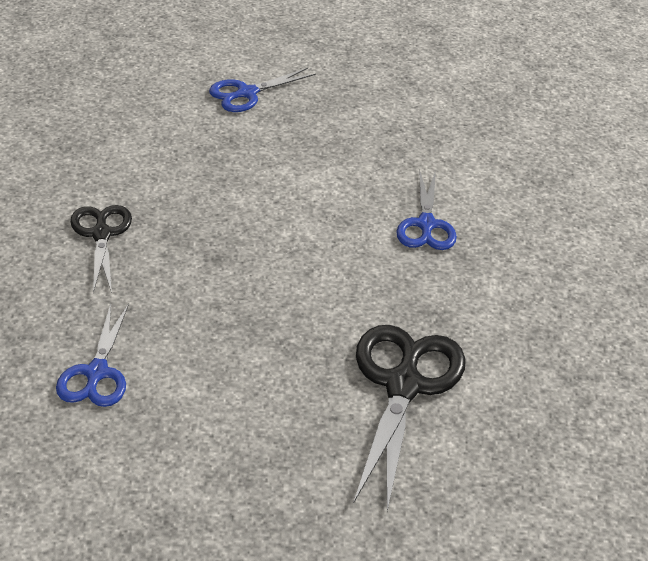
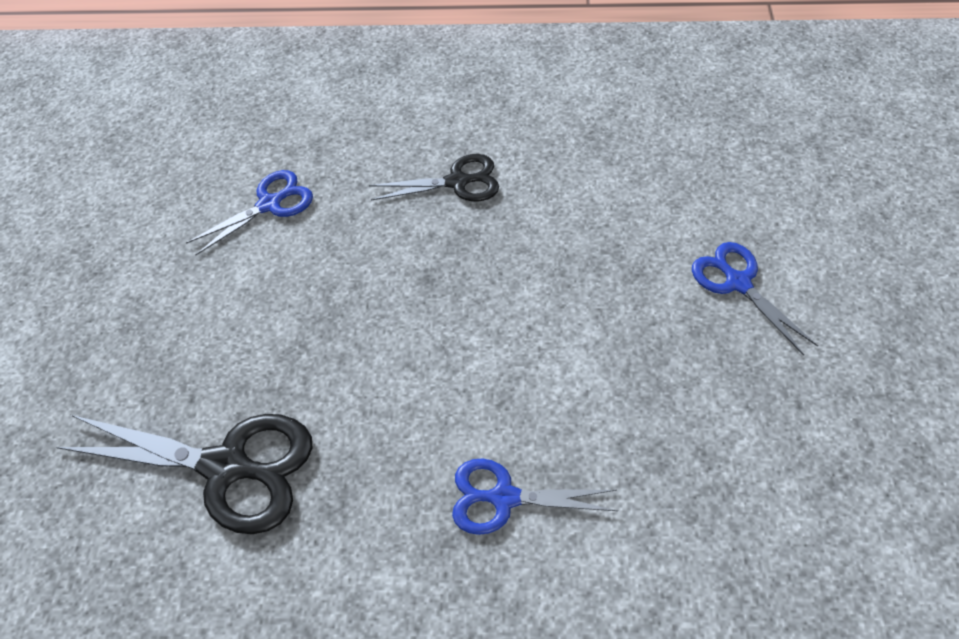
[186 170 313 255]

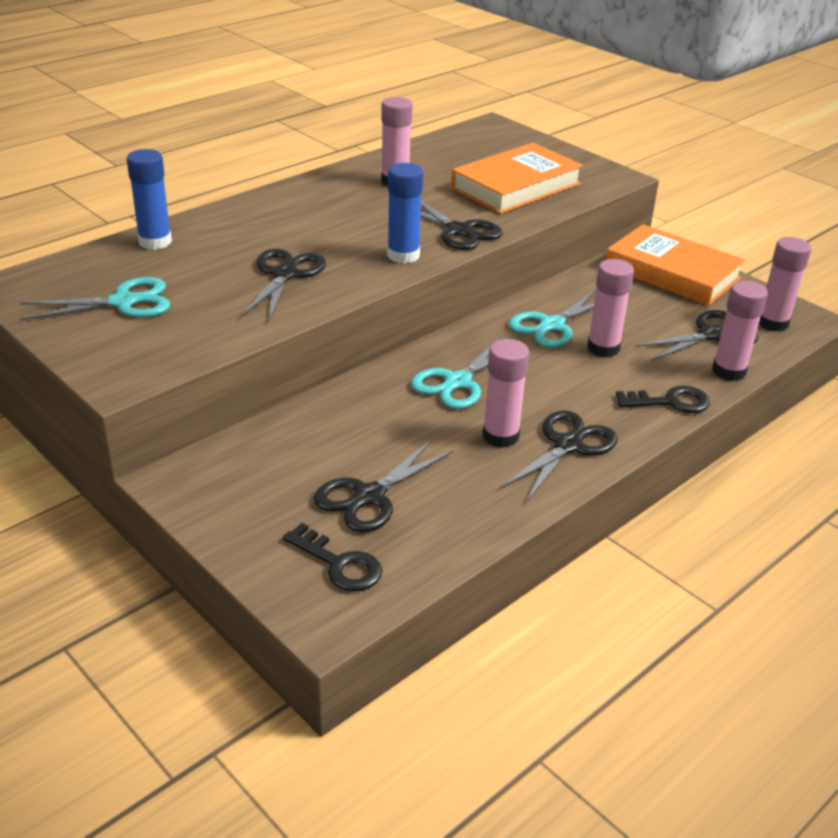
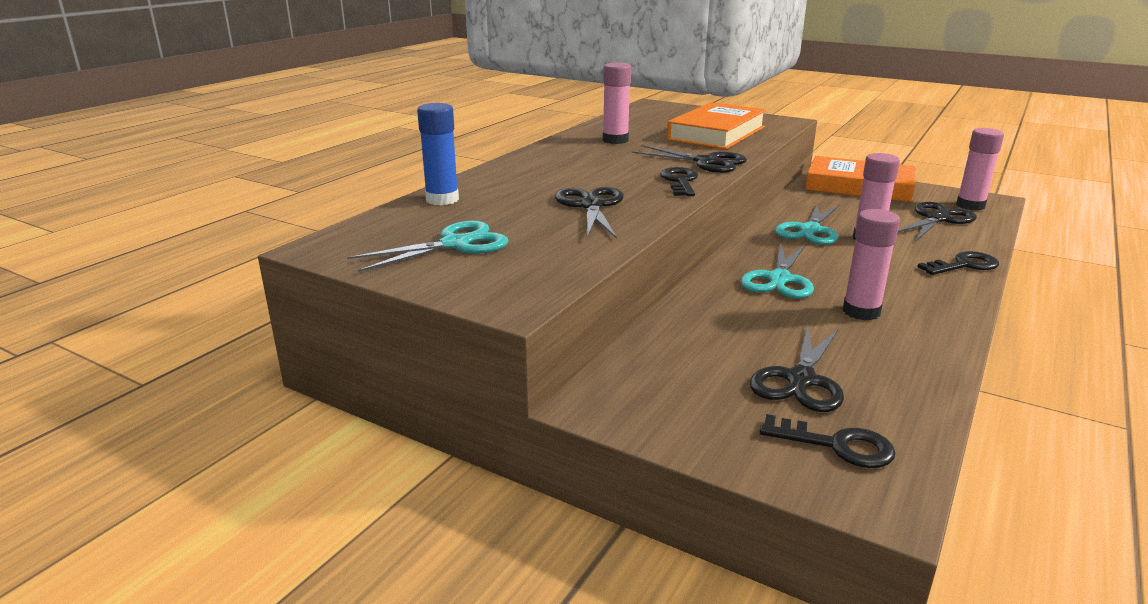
[660 167 698 196]
[712 281 768 381] (first image)
[500 410 618 503] (first image)

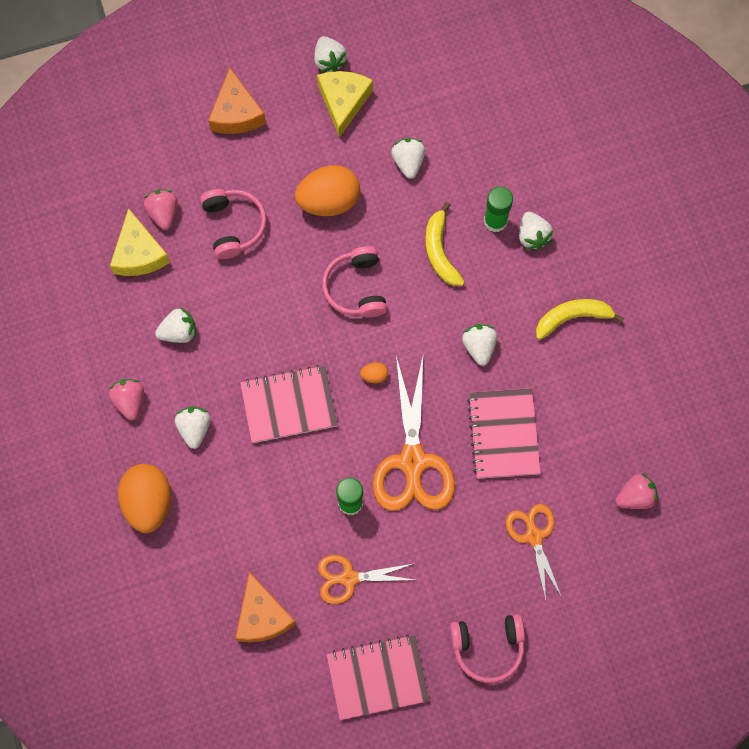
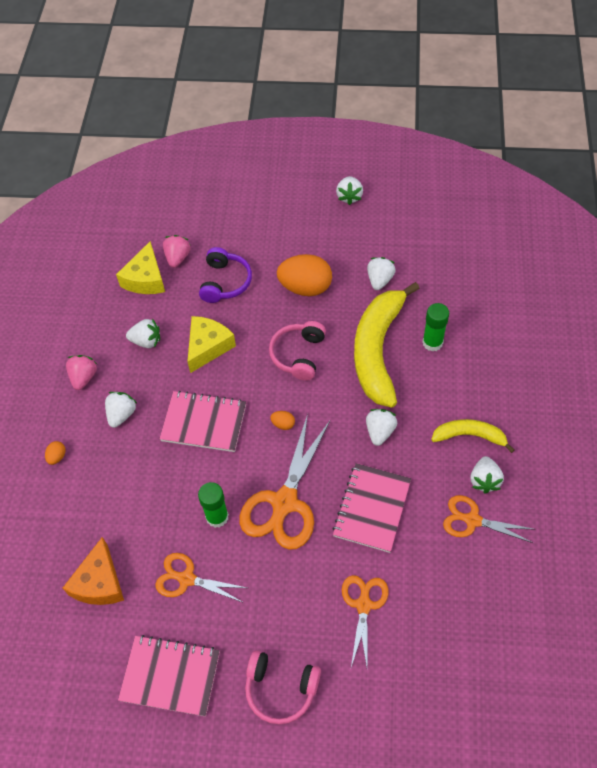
[208 68 266 134] (first image)
[187 316 236 373]
[199 247 252 303]
[354 282 420 408]
[470 456 504 494]
[45 441 66 465]
[616 473 658 509] (first image)
[443 495 536 543]

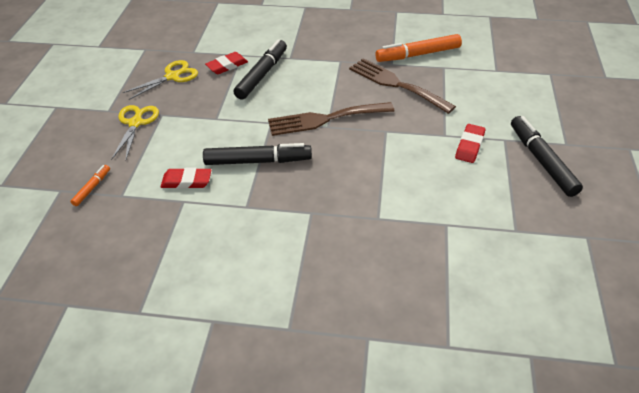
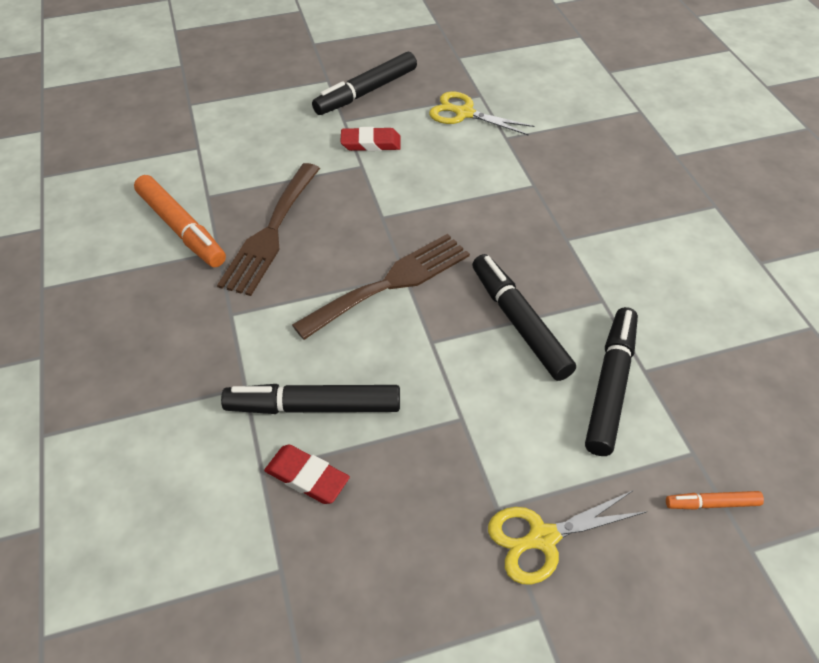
[429 91 535 136]
[292 234 470 340]
[585 307 638 456]

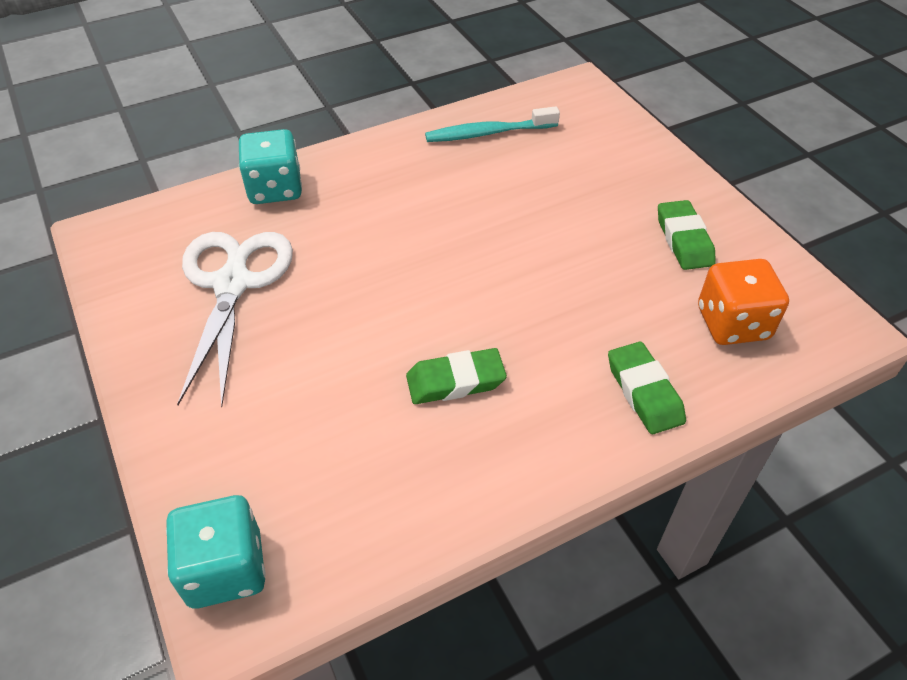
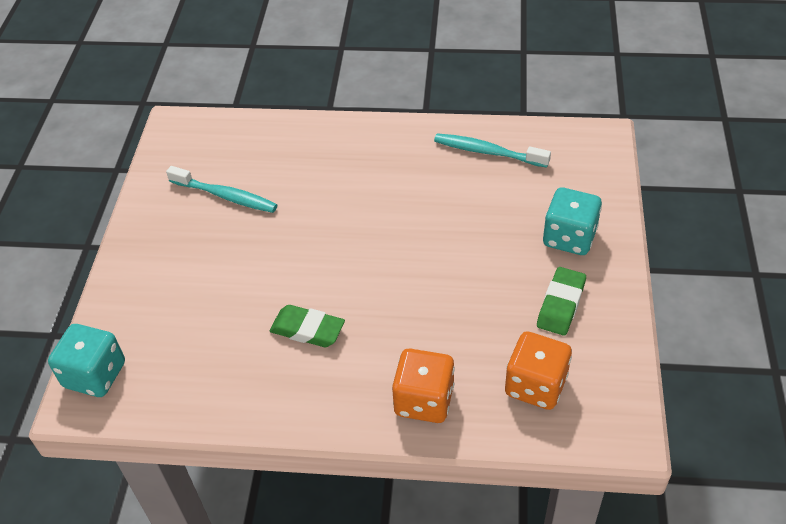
[543 187 602 255]
[166 166 277 213]
[392 349 455 423]

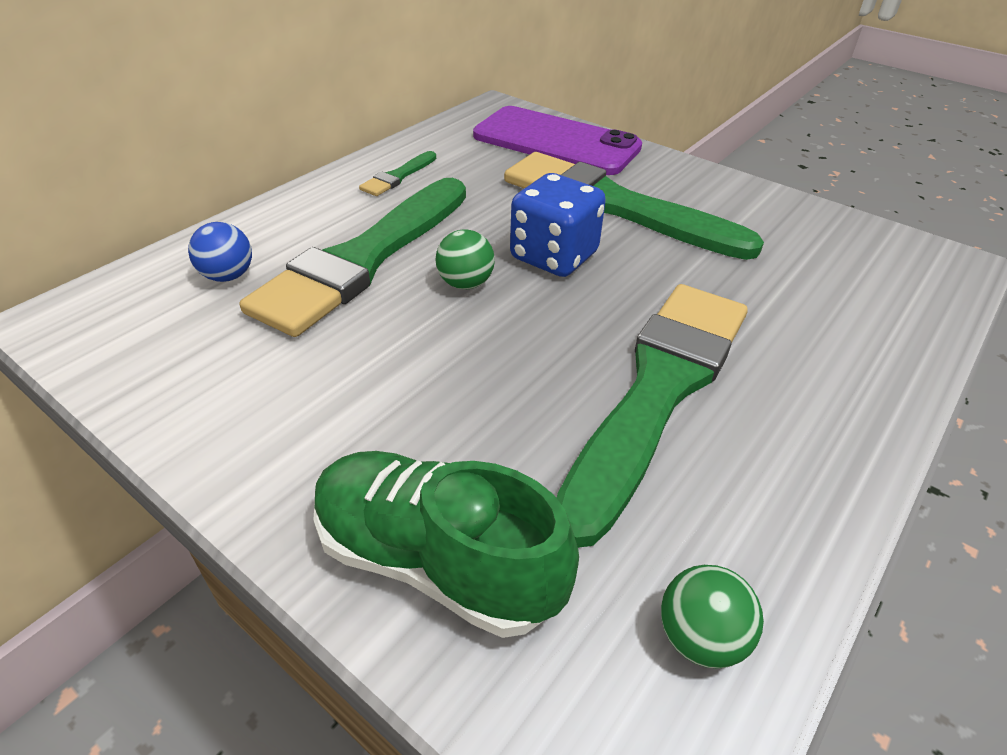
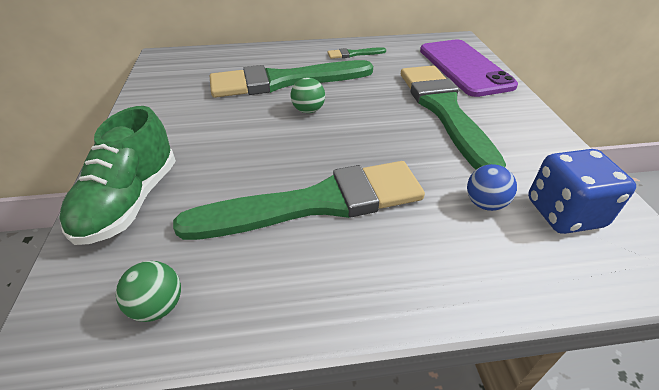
[528 149 636 234]
[467 164 517 211]
[59 106 176 245]

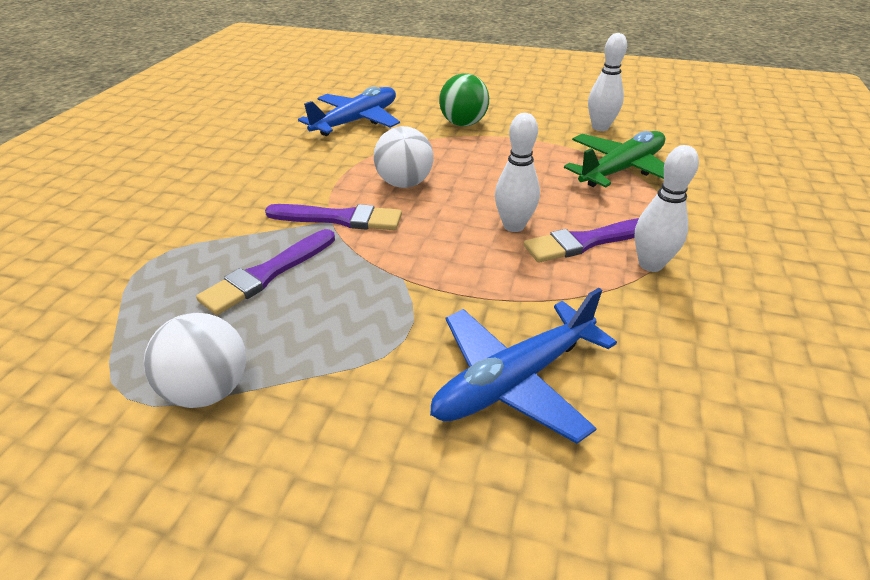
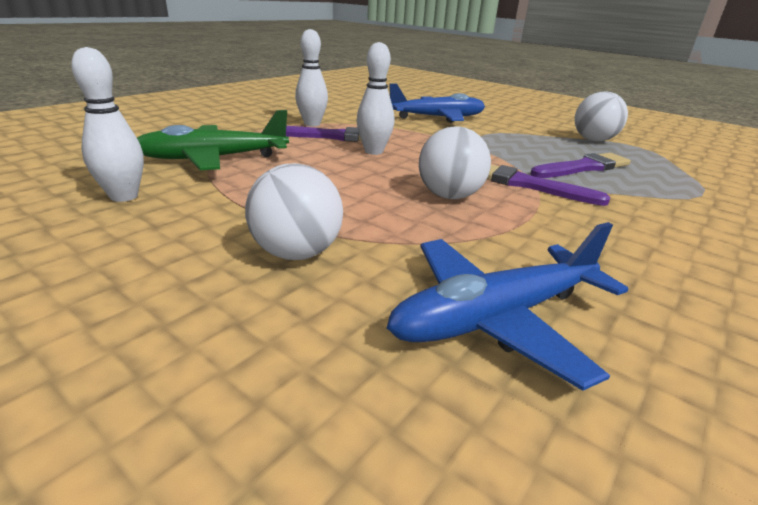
[245 163 343 260]

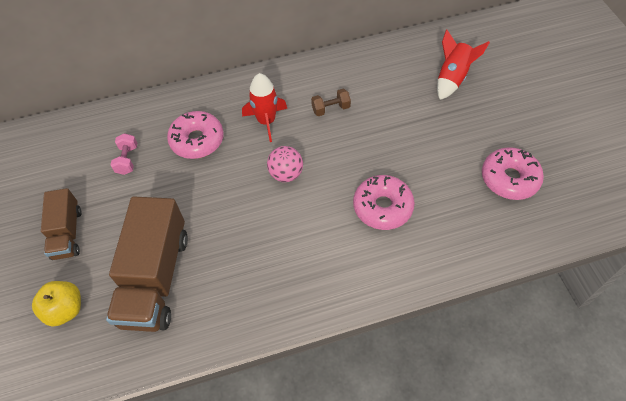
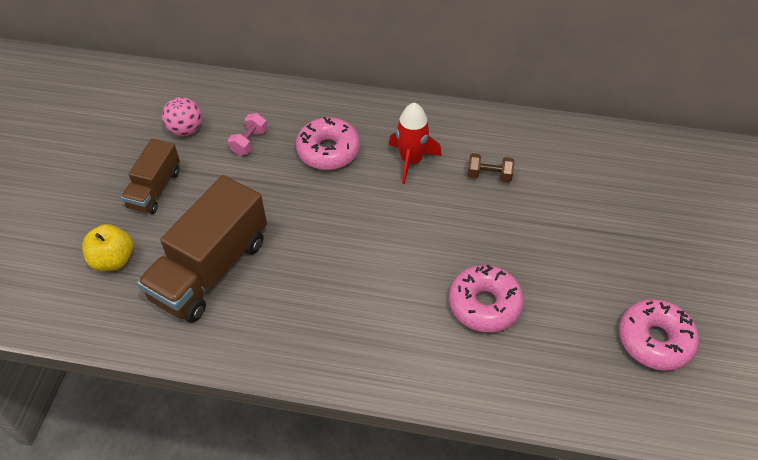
[437 30 490 100] (first image)
[162 97 202 136]

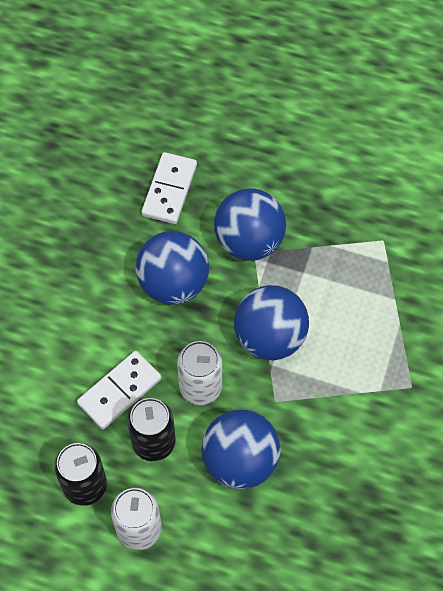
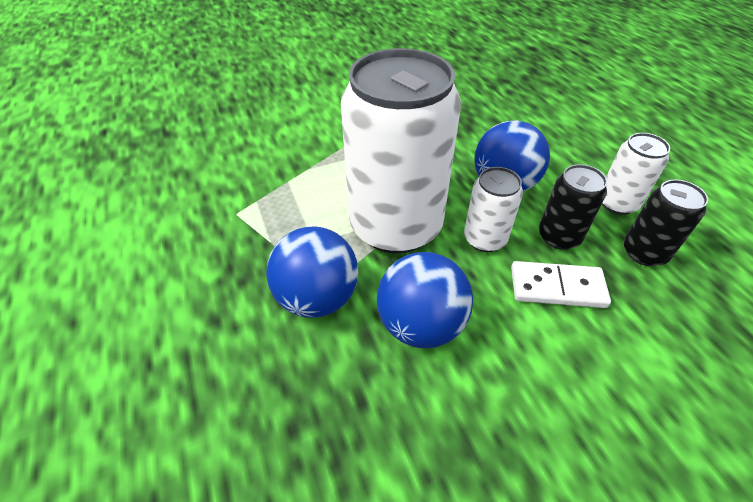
[141 152 197 224] (first image)
[341 48 461 254]

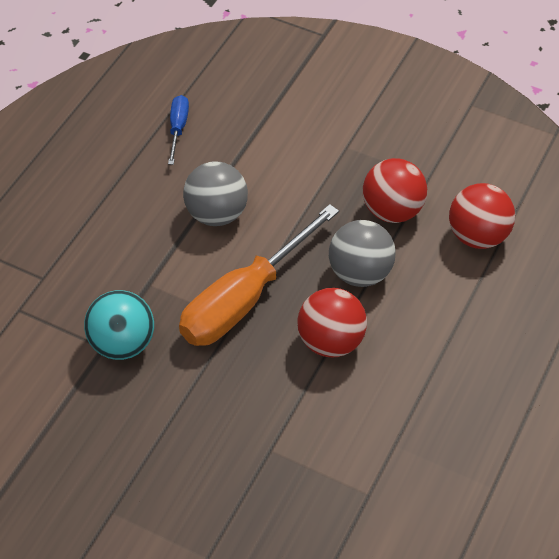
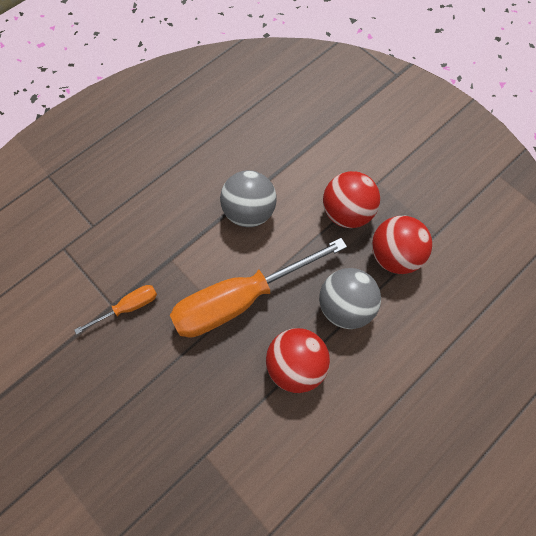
[168 95 189 165] (first image)
[323 171 380 228]
[74 285 157 334]

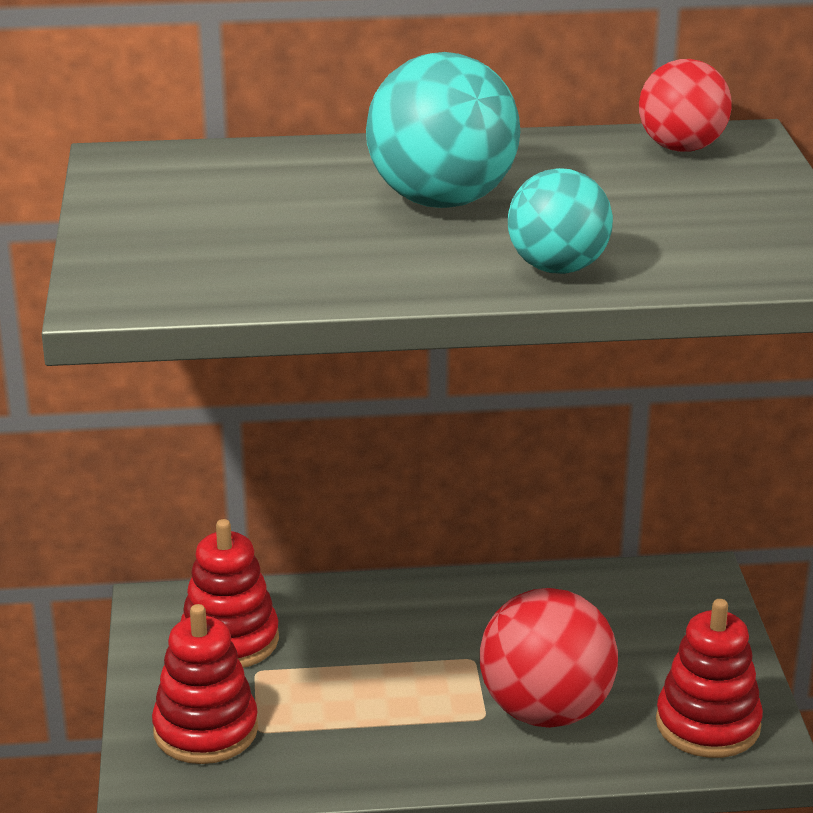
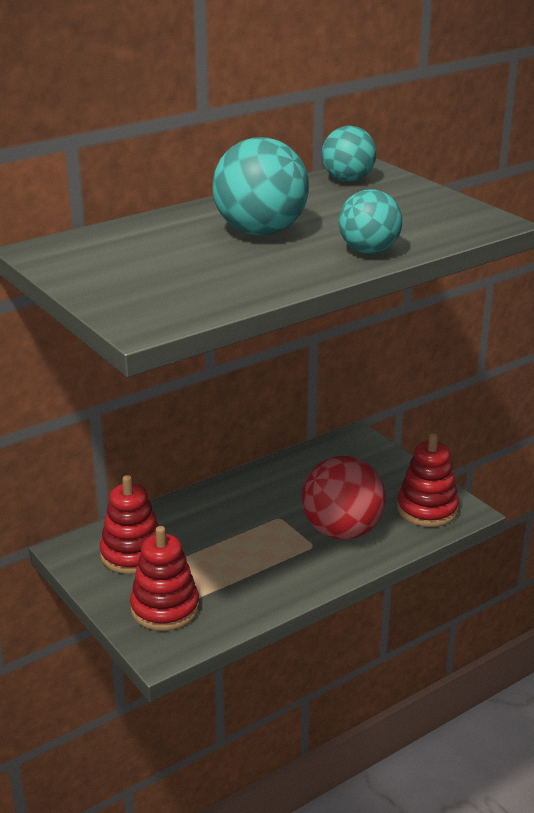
[321 126 376 182]

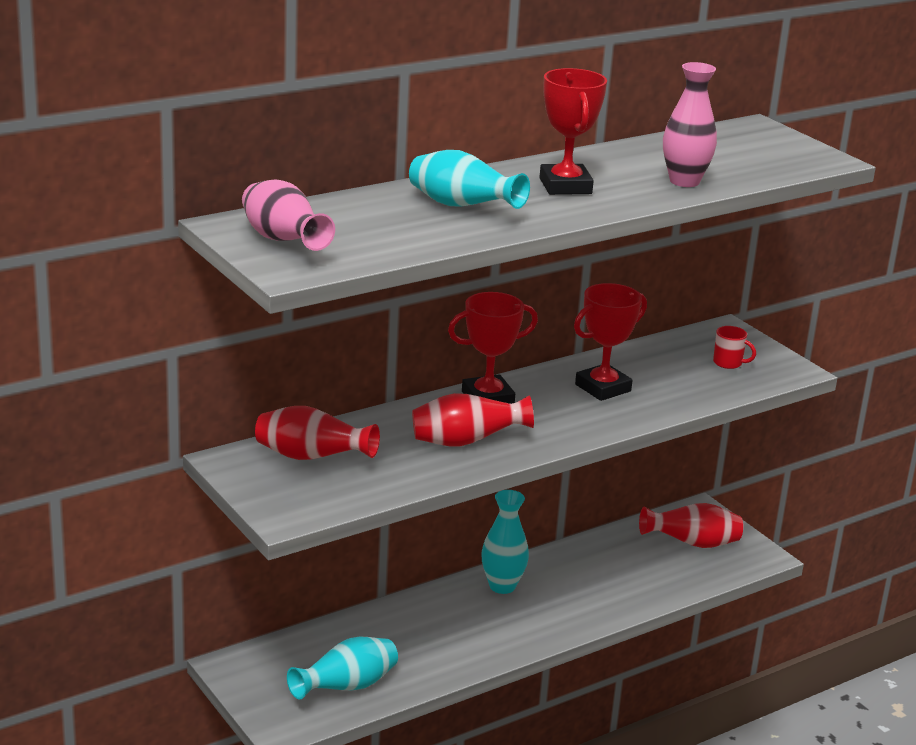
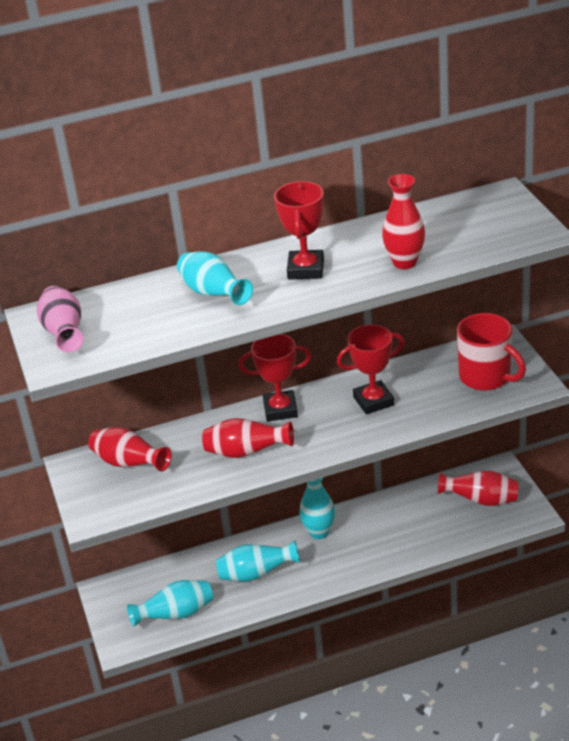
[382 174 425 269]
[457 313 526 391]
[216 540 300 582]

